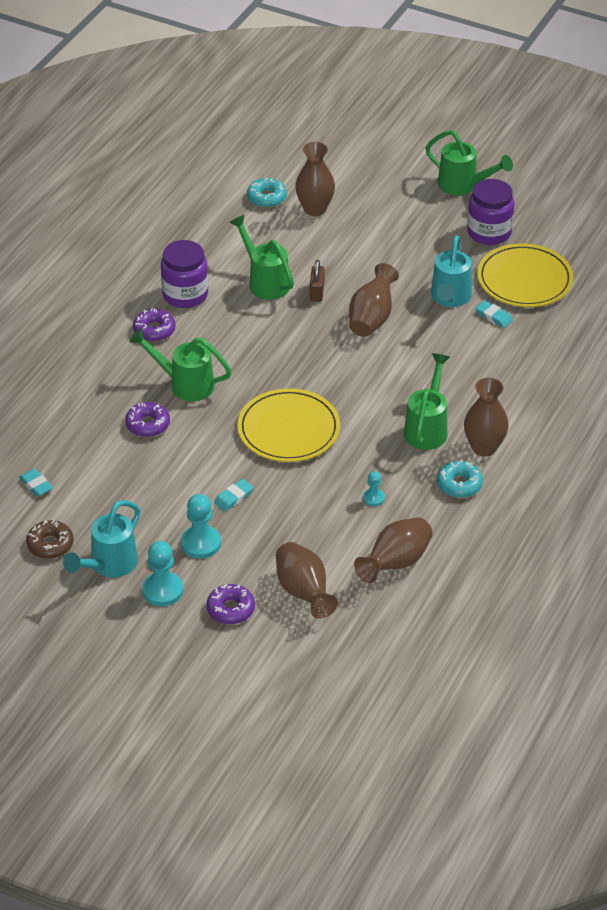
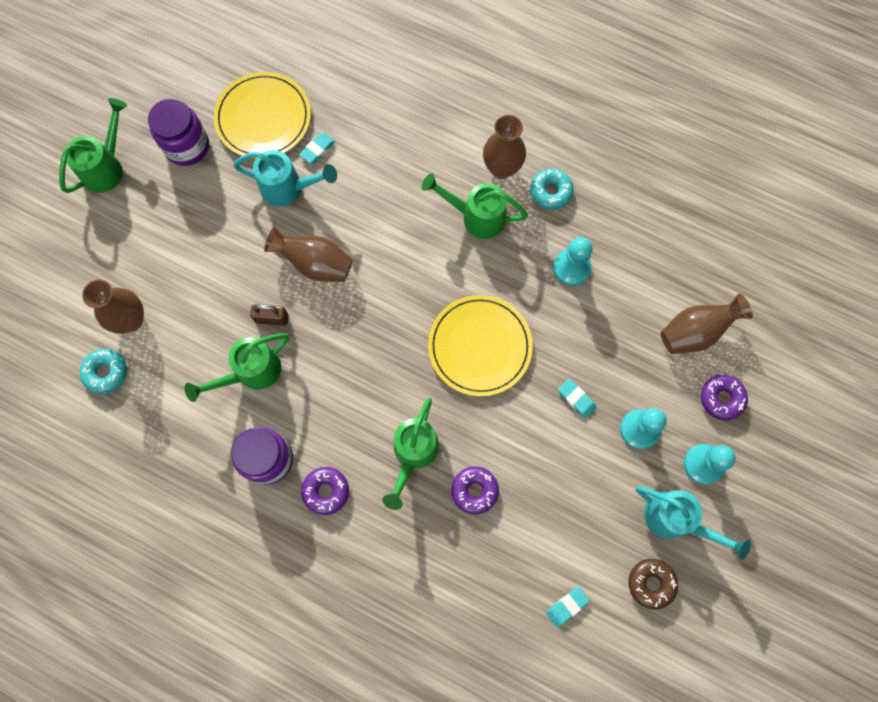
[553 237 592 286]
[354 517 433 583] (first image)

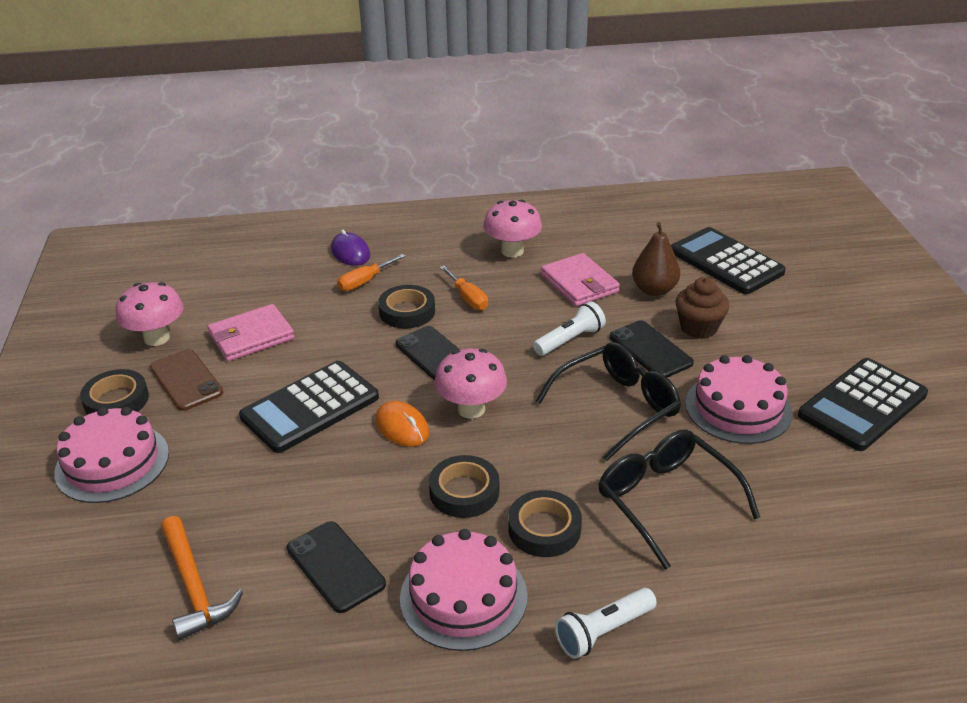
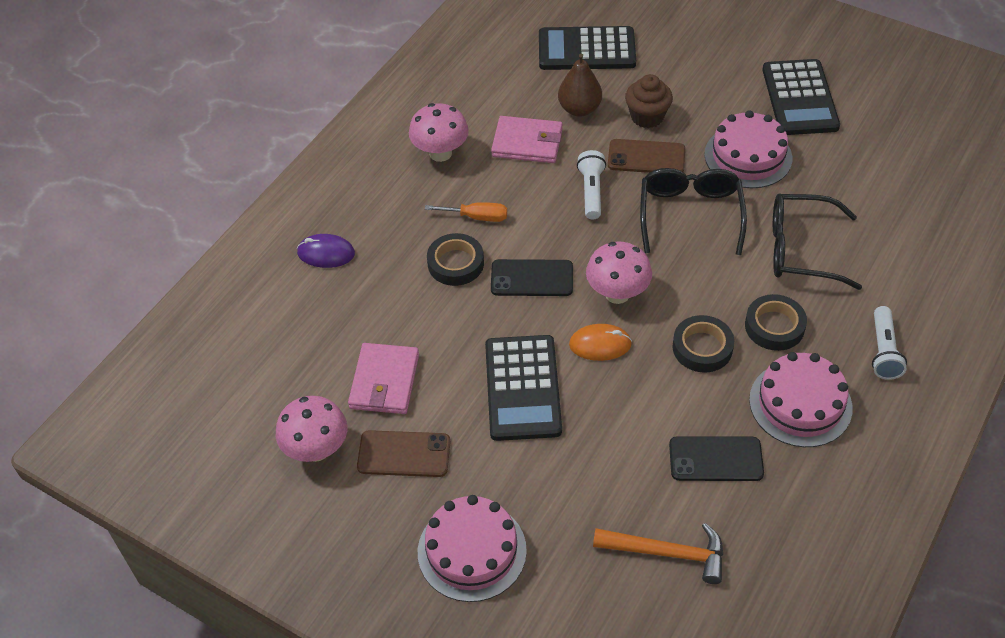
[337 254 406 291] (first image)
[608 139 685 173]
[80 369 149 415] (first image)

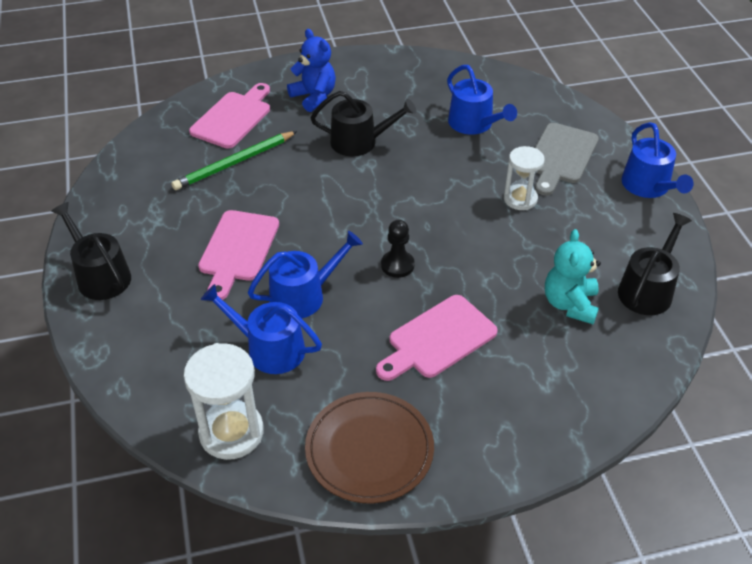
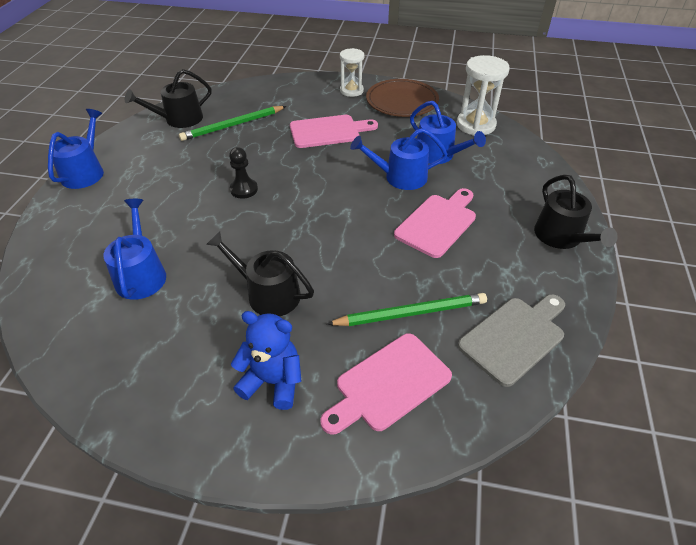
[231 311 301 410]
[458 294 565 387]
[340 48 364 97]
[229 147 258 199]
[179 106 287 141]

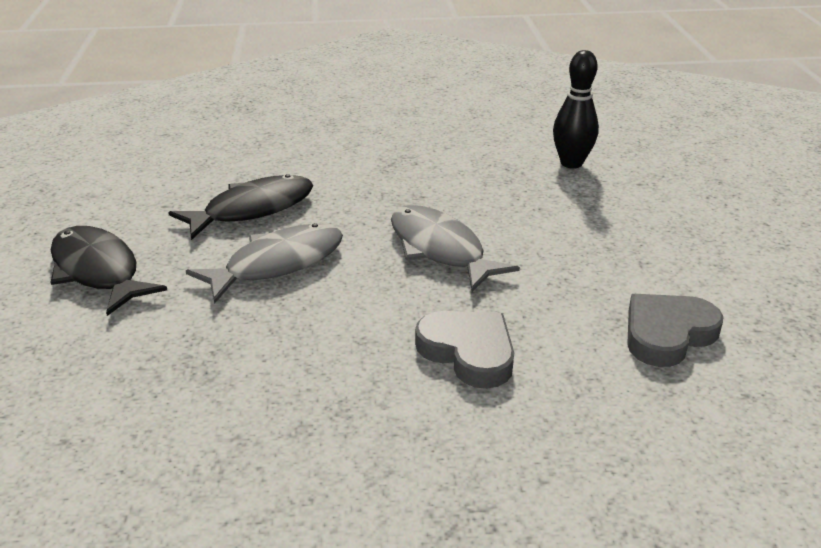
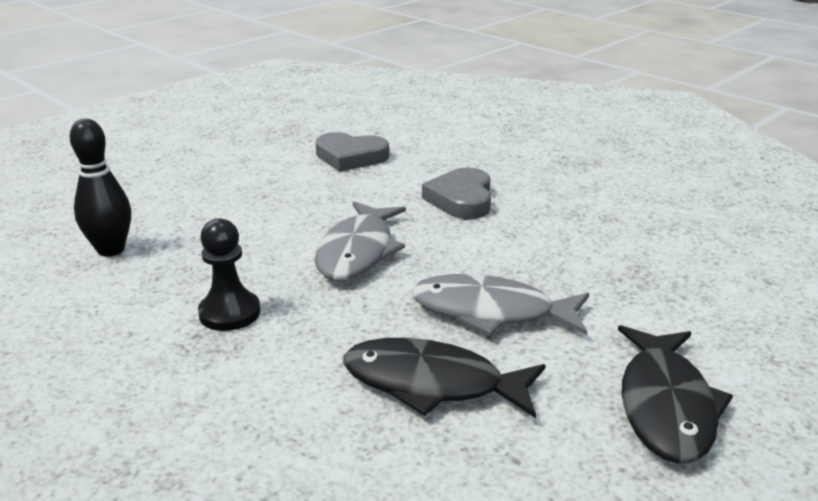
[198 218 261 331]

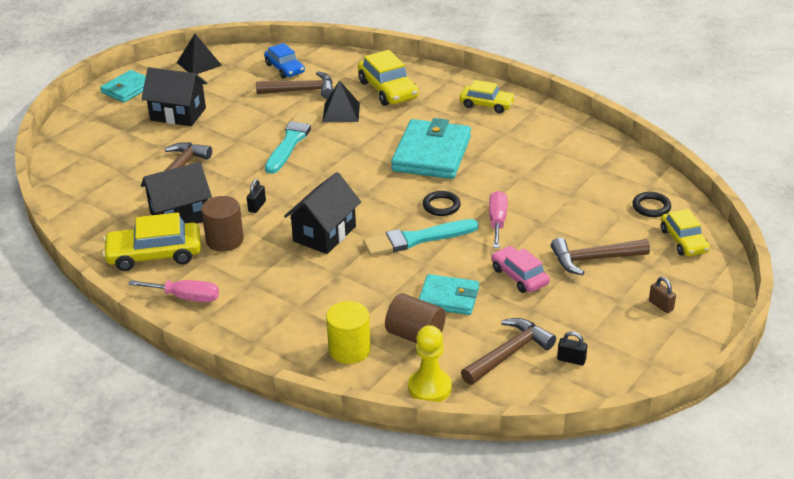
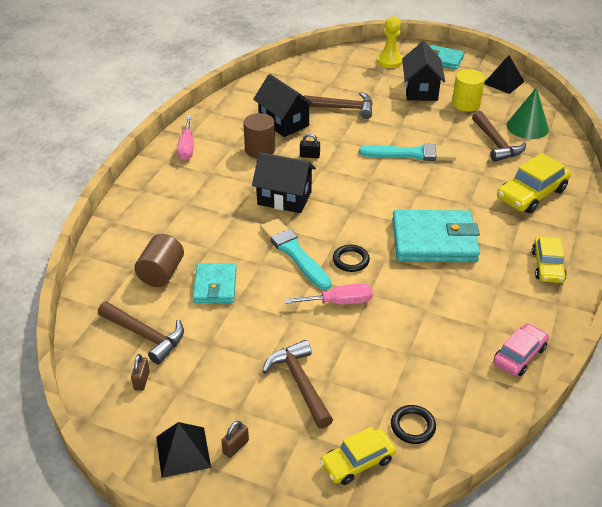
[507 87 549 139]
[156 422 211 478]
[102 212 201 271] (first image)
[493 323 549 376]
[452 69 485 111]
[377 16 403 68]
[131 354 150 391]

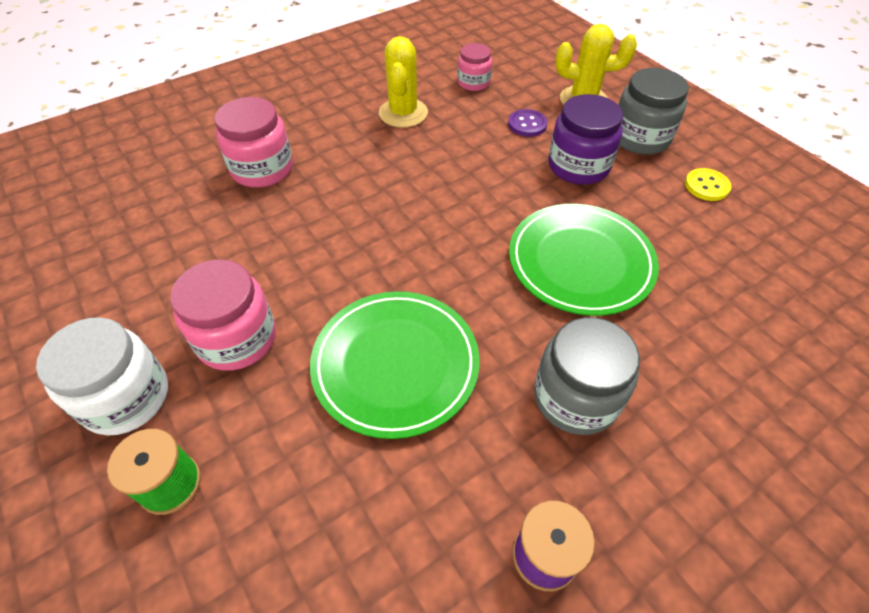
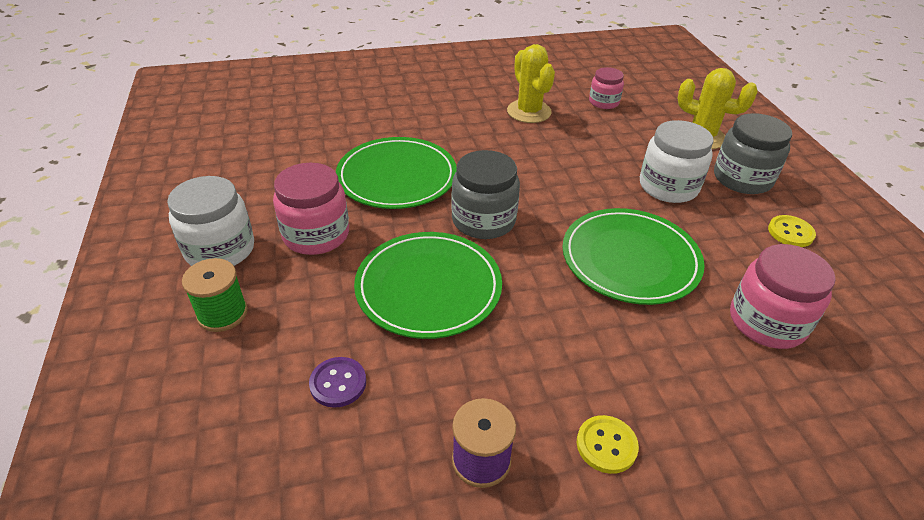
[507 44 555 123]
[640 120 714 203]
[730 244 836 349]
[309 357 366 408]
[451 150 520 239]
[336 137 457 209]
[577 415 639 474]

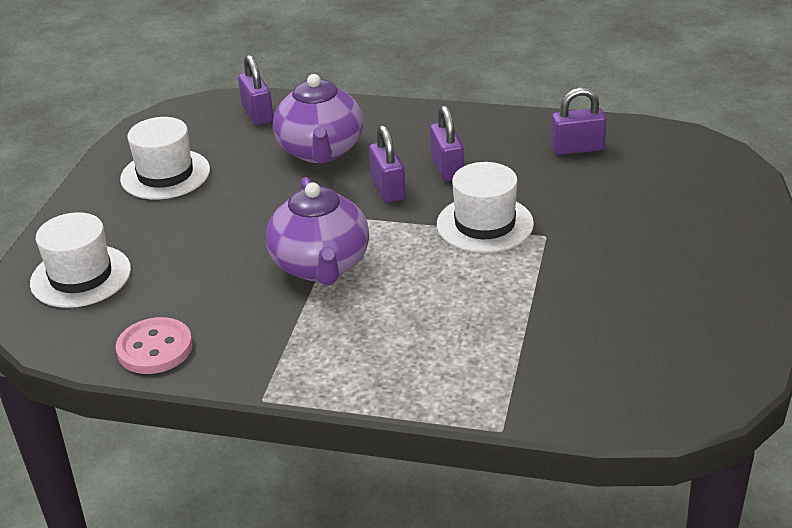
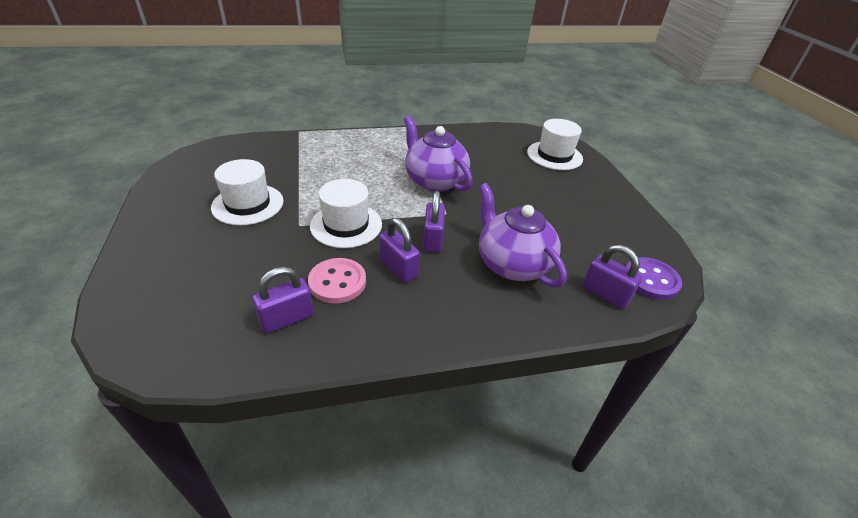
[211 159 284 225]
[423 191 445 253]
[308 258 366 304]
[626 257 682 300]

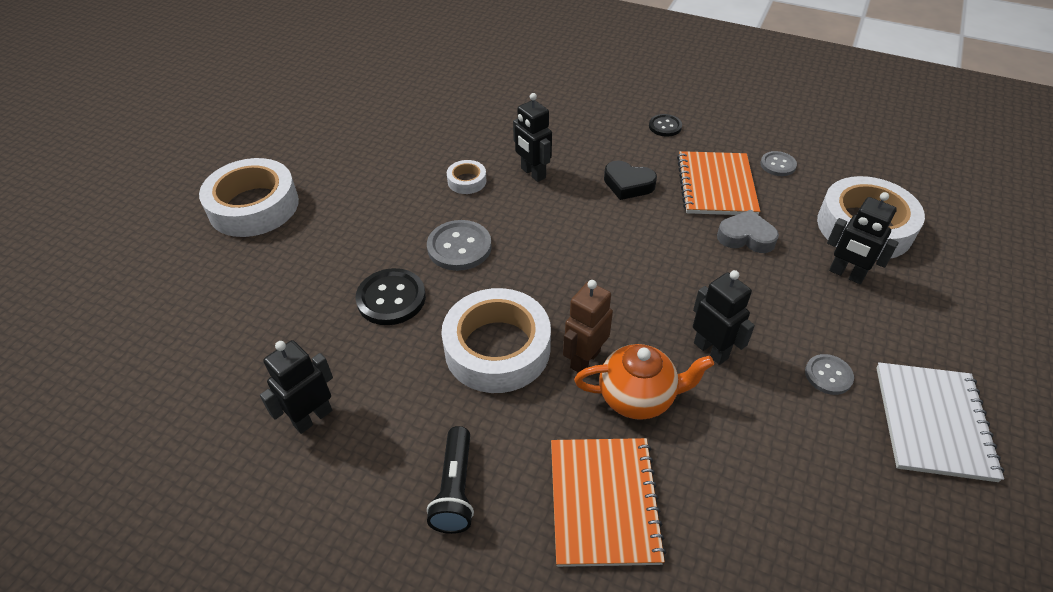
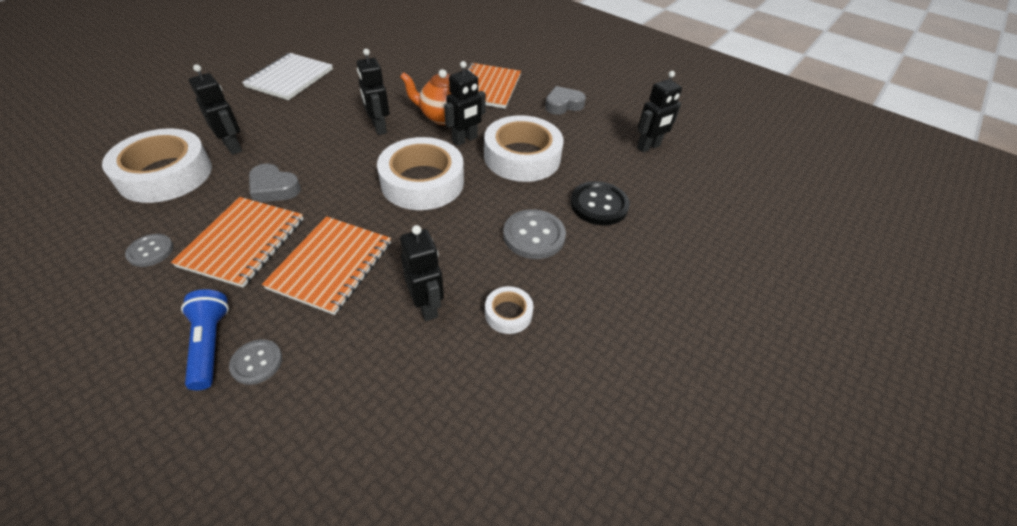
[181 289 229 390]
[377 137 464 210]
[262 216 391 315]
[444 61 486 146]
[229 339 282 385]
[545 86 586 115]

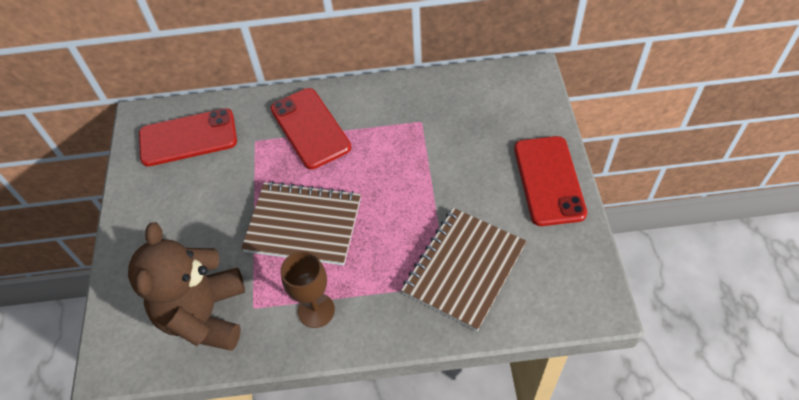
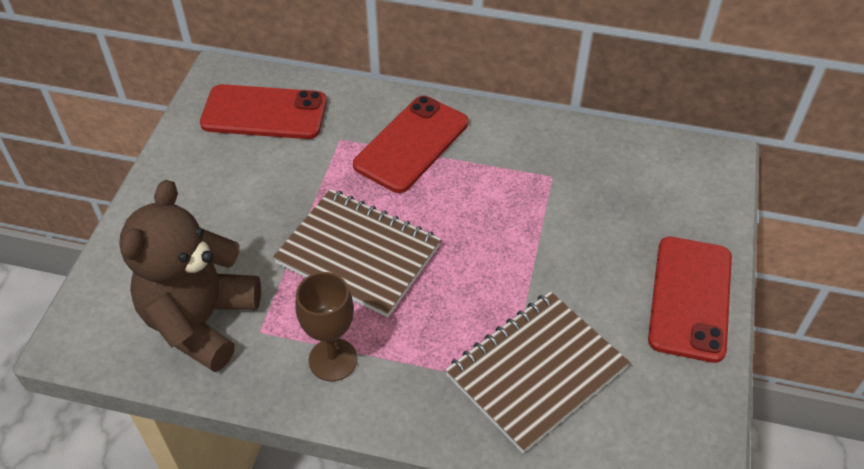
[353 96 468 193]

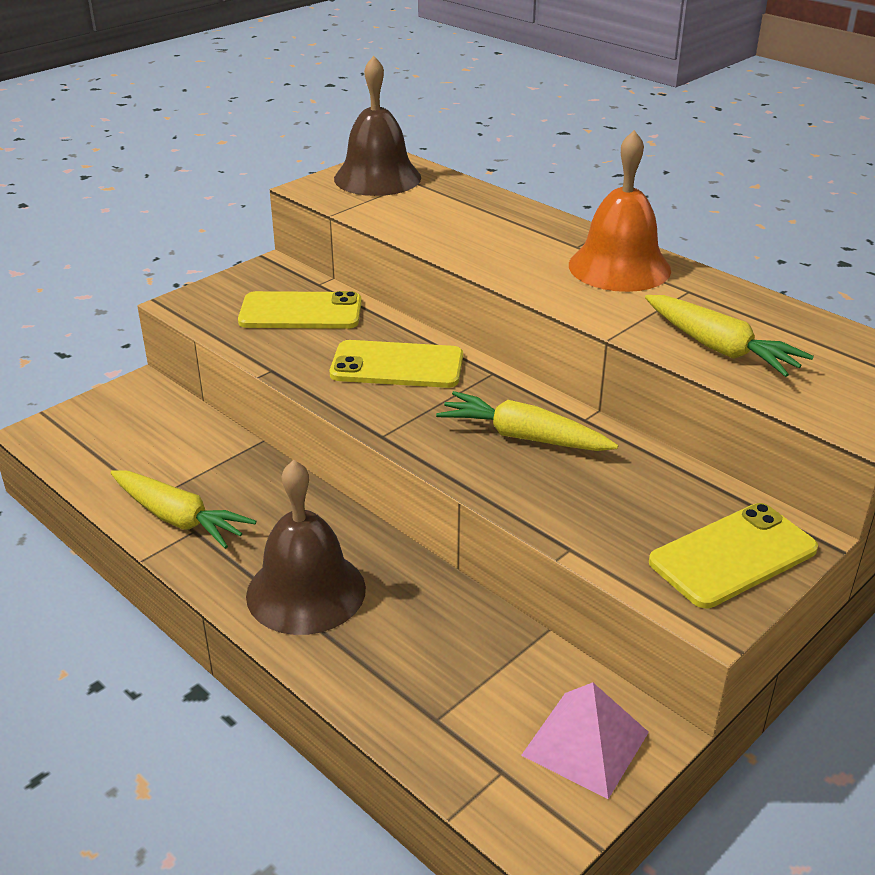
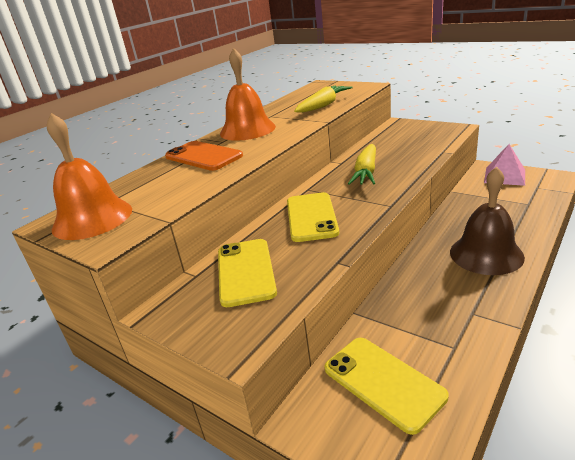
[47 113 132 240]
[110 471 256 549] (first image)
[324 338 448 435]
[165 141 243 171]

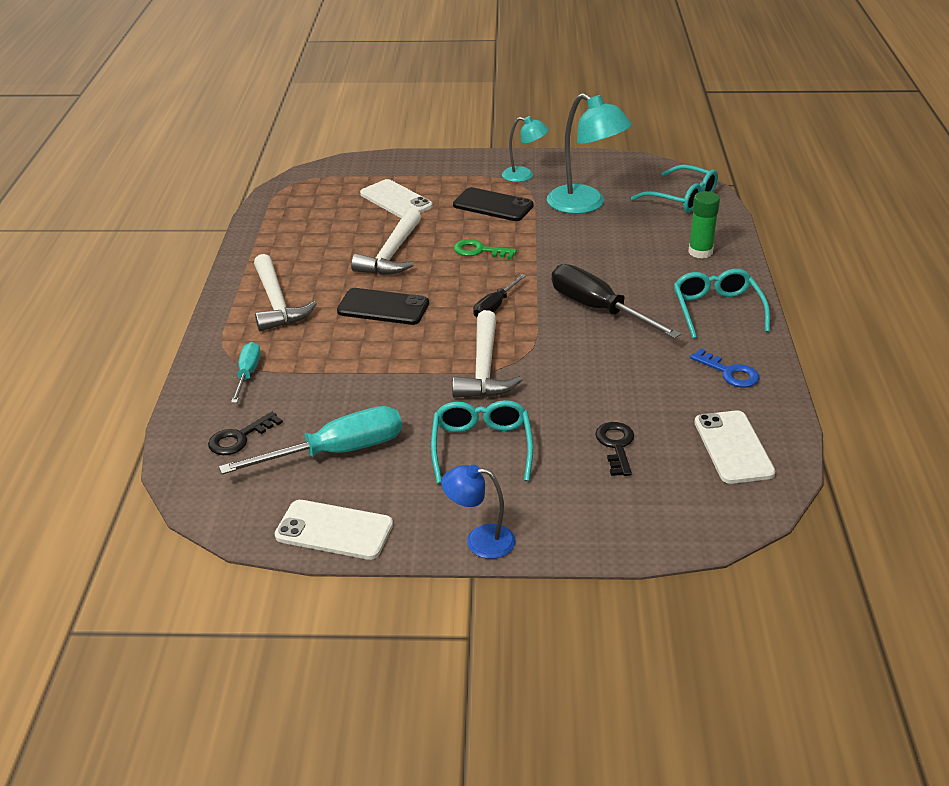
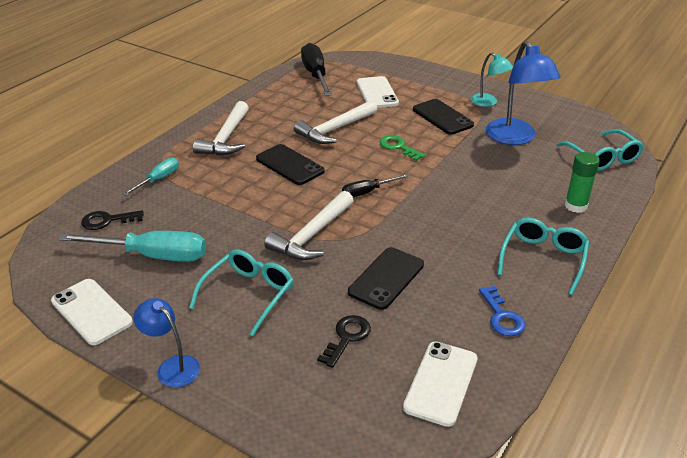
[485 41 561 145]
[301 43 332 96]
[348 247 424 310]

